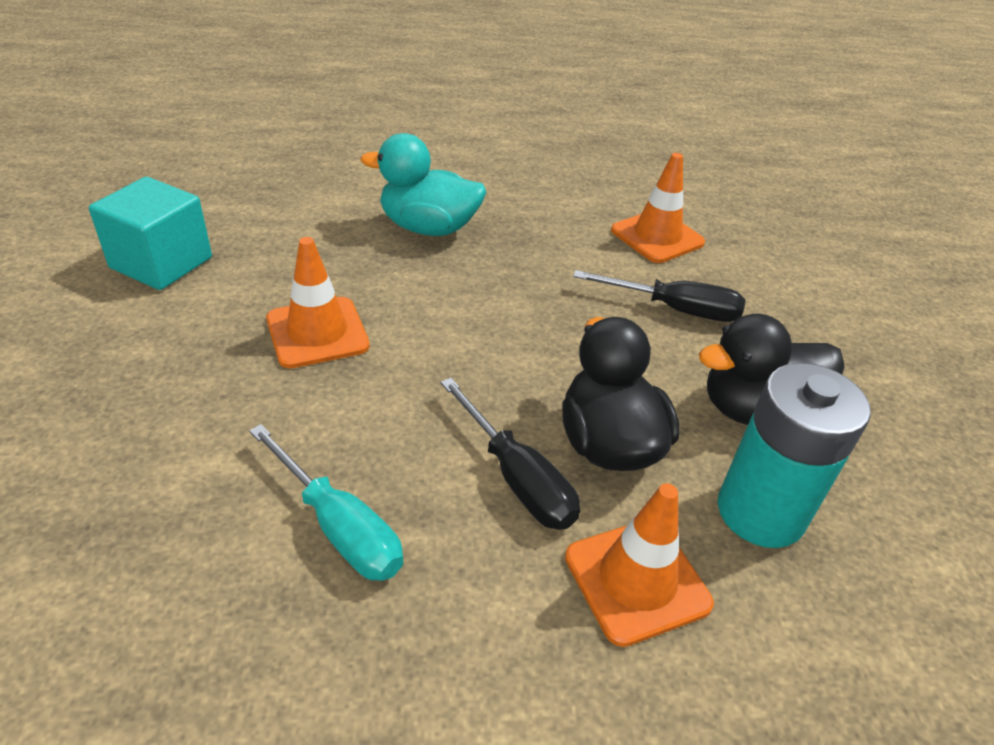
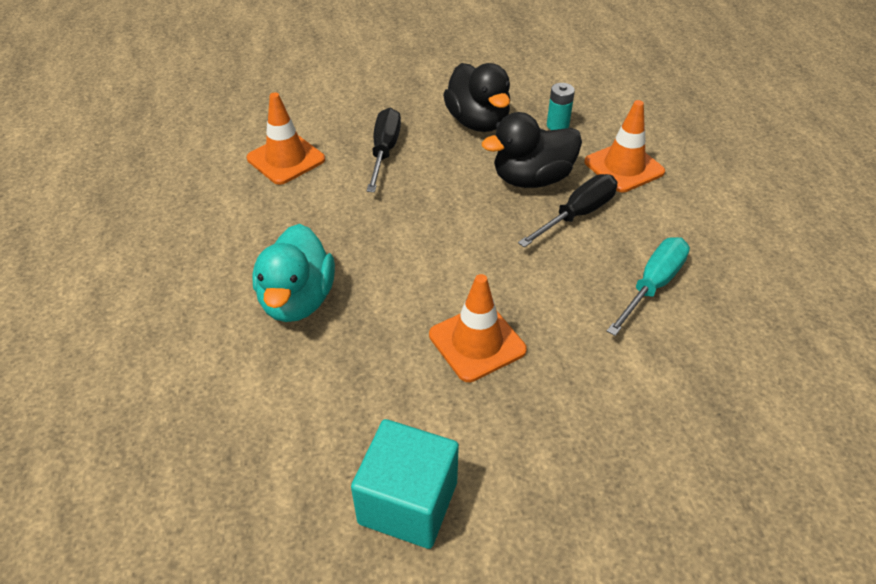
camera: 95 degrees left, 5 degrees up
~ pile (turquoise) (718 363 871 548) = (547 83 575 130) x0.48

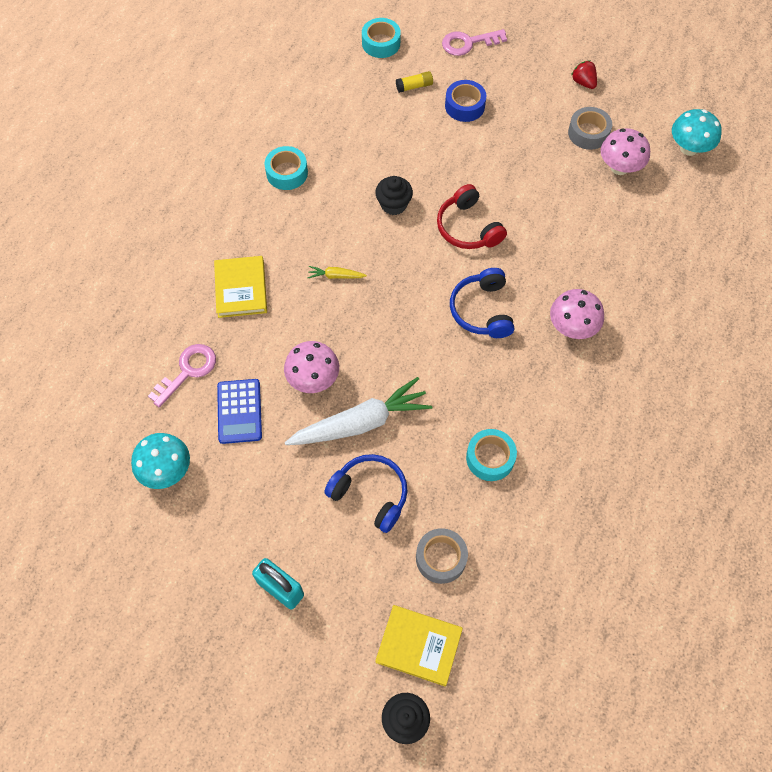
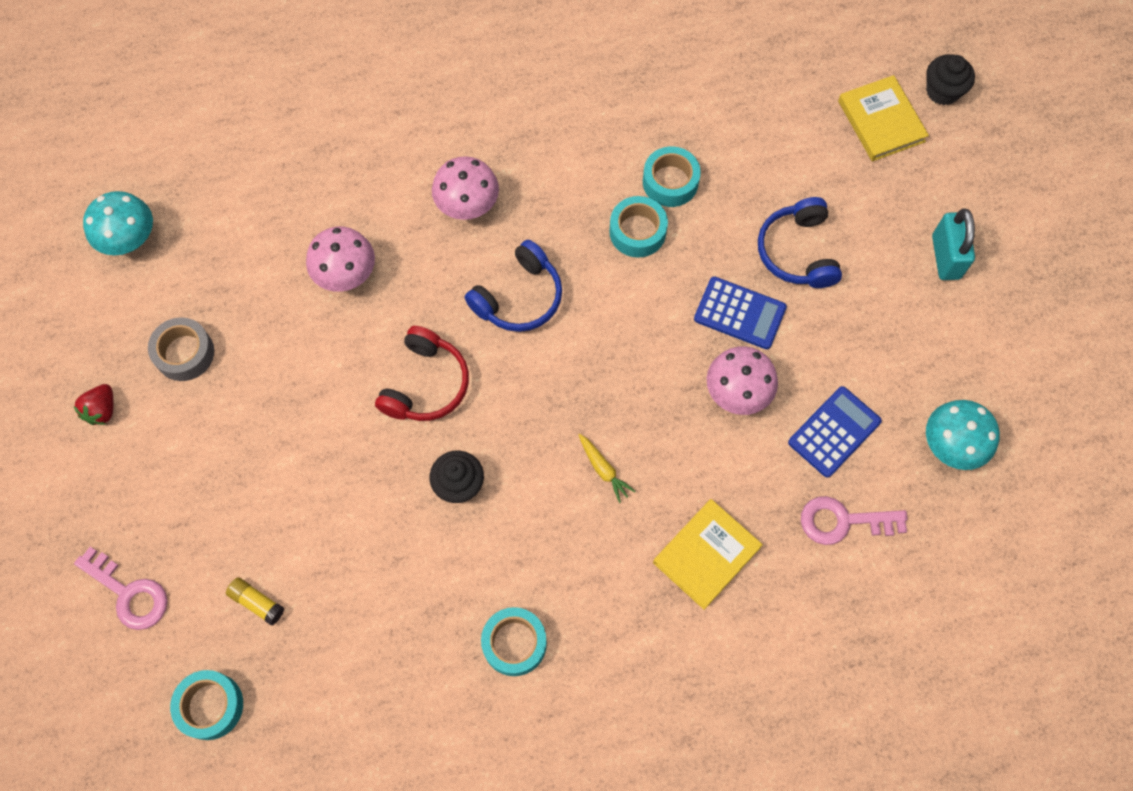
camera: 130 degrees left, 5 degrees up
- ruban adhésif (bleu) (445 80 486 122)
~ champignon (rose) (601 128 650 175) to (306 227 375 292)
~ carotte (blanc) (285 377 432 445) to calculatrice (bleu) (694 276 787 349)
- ruban adhésif (gris) (416 528 468 584)
+ ruban adhésif (turquoise) (609 196 668 258)

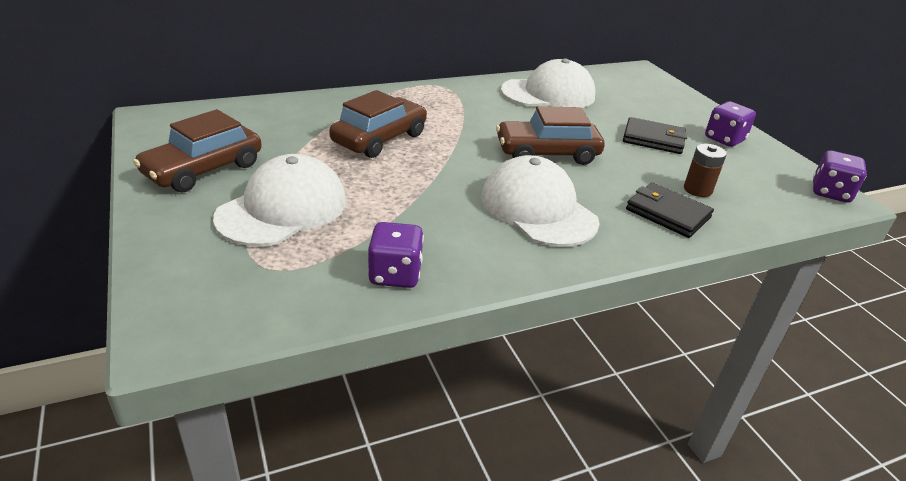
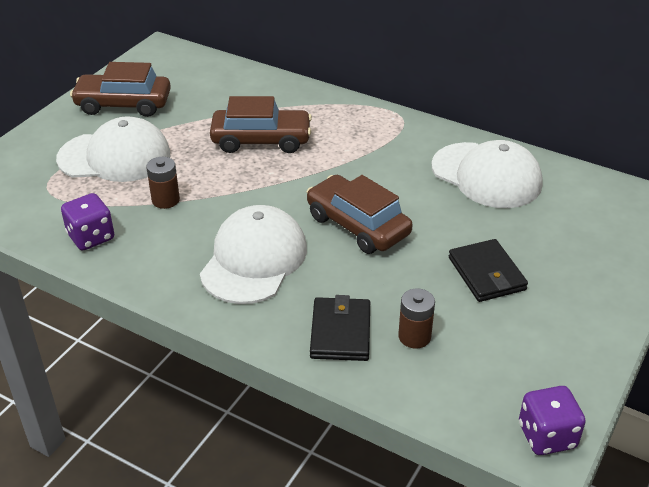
camera: 55 degrees right, 5 degrees up
- dé (violet) (705 101 756 147)
+ pile (marron) (146 157 180 209)

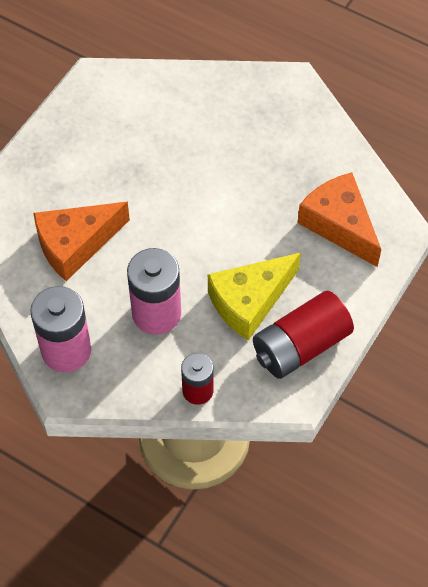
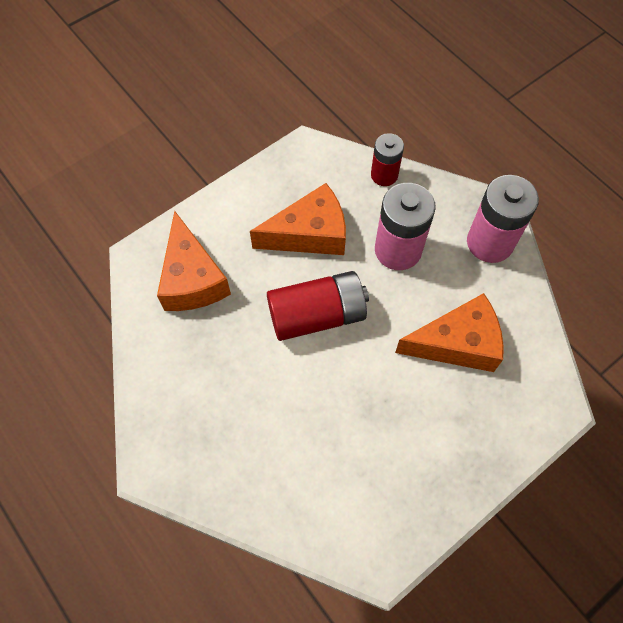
camera: 160 degrees left, 5 degrees up
~ fromage (jaune) (208 252 301 341) to fromage (orange) (250 183 346 255)
~ pile (rouge) (253 291 354 379) to (267 271 369 341)

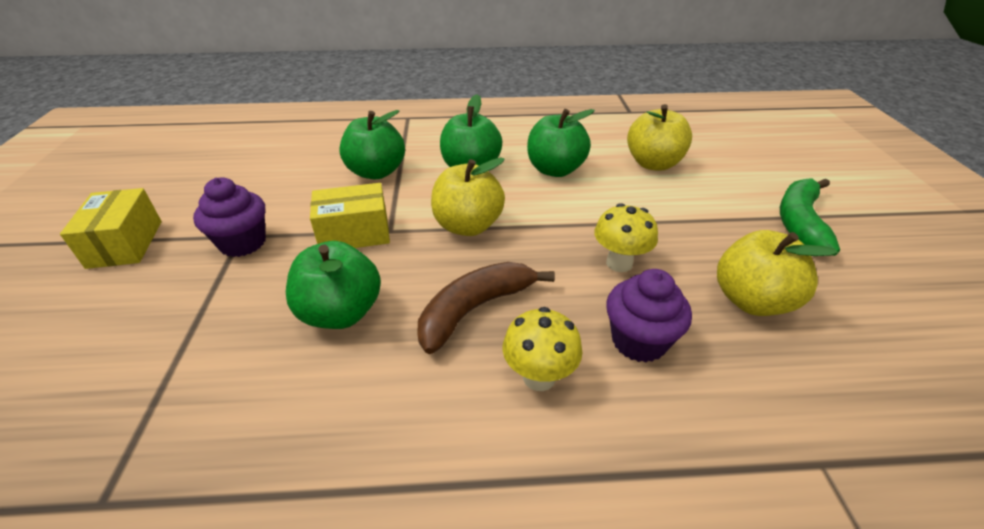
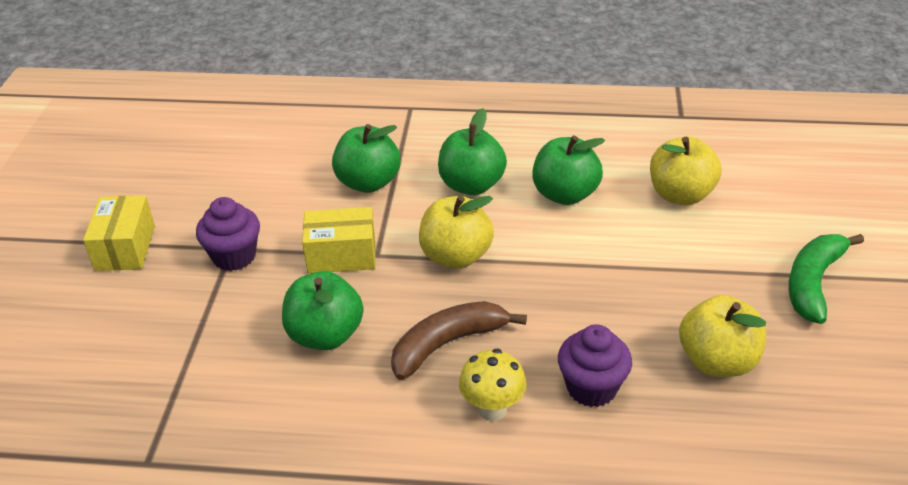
camera: 10 degrees right, 0 degrees up
- champignon (jaune) (594 203 658 272)

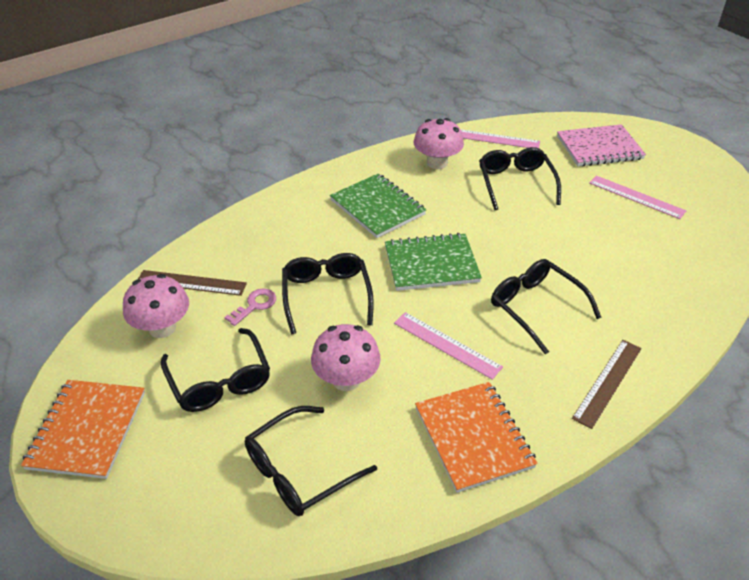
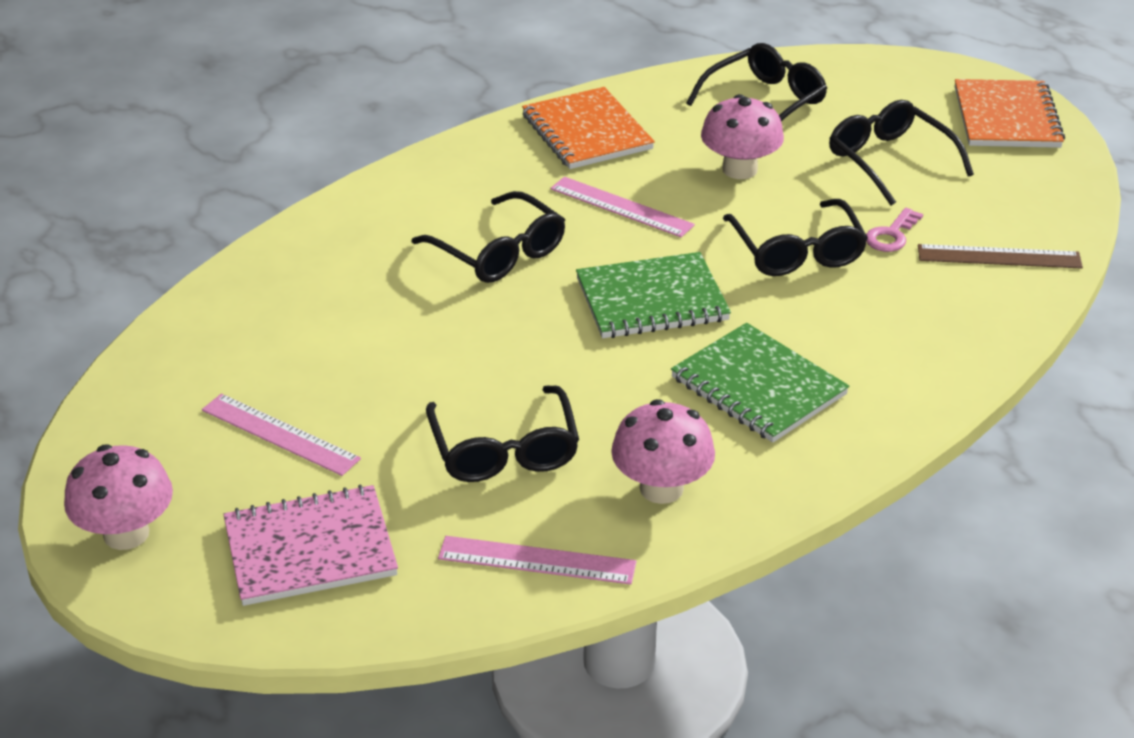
camera: 175 degrees right, 5 degrees down
~ champignon (rose) (123 274 189 338) to (64 444 173 550)
- règle (marron) (572 340 642 429)

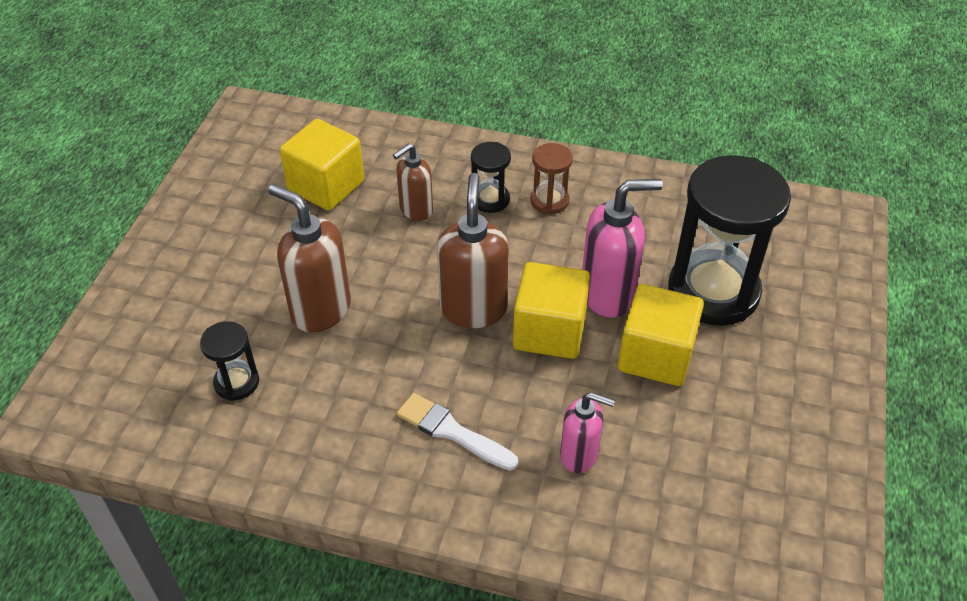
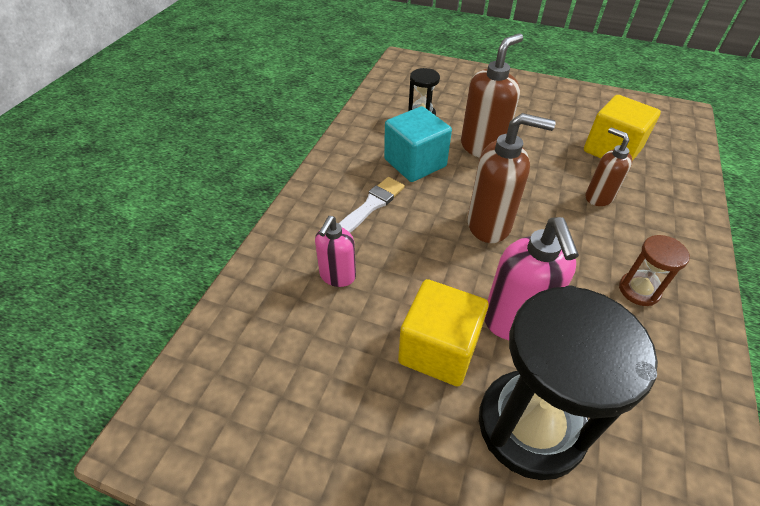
camera: 95 degrees right, 0 degrees up
- sablier (noir) (471 142 511 213)
- cube (jaune) (513 262 590 359)
+ cube (turquoise) (384 106 452 182)

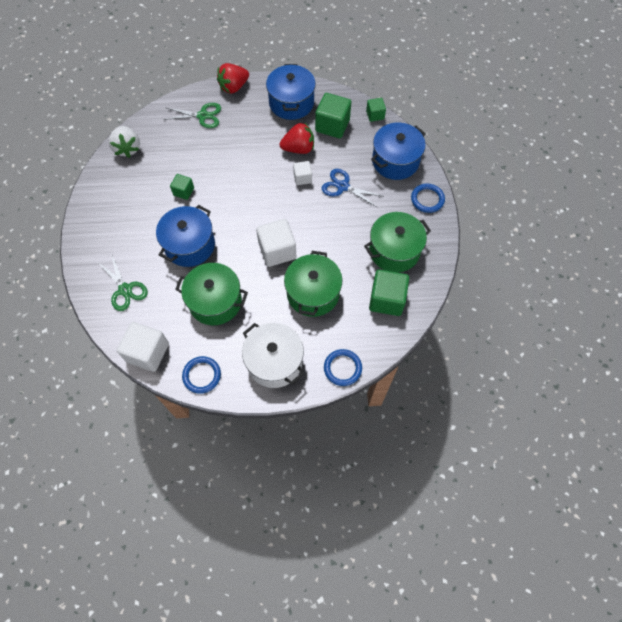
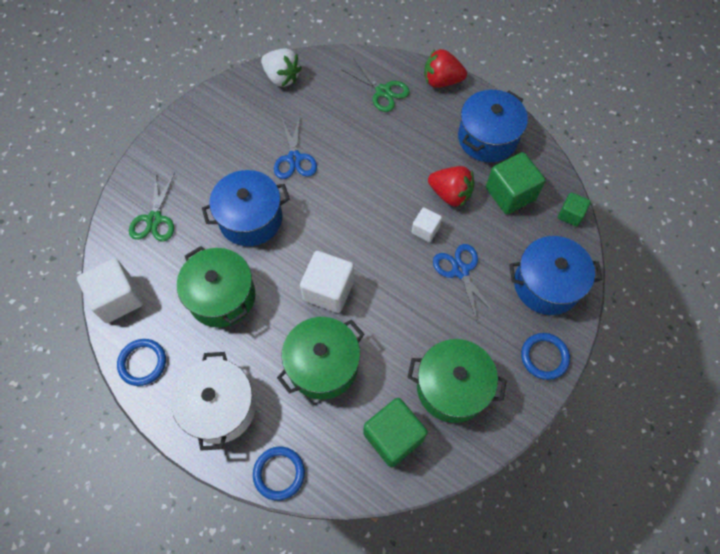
camera: 40 degrees right, 0 degrees up
~ fraise (blanc) (108 126 140 158) = (261 48 302 87) 75 degrees counterclockwise
~ cube (vert) (170 174 194 200) to ciseaux (bleu) (274 115 317 179)

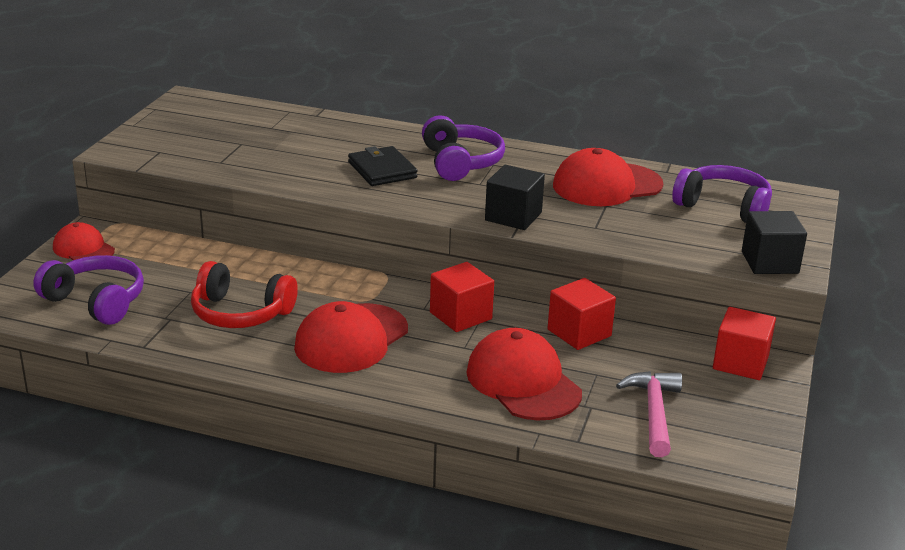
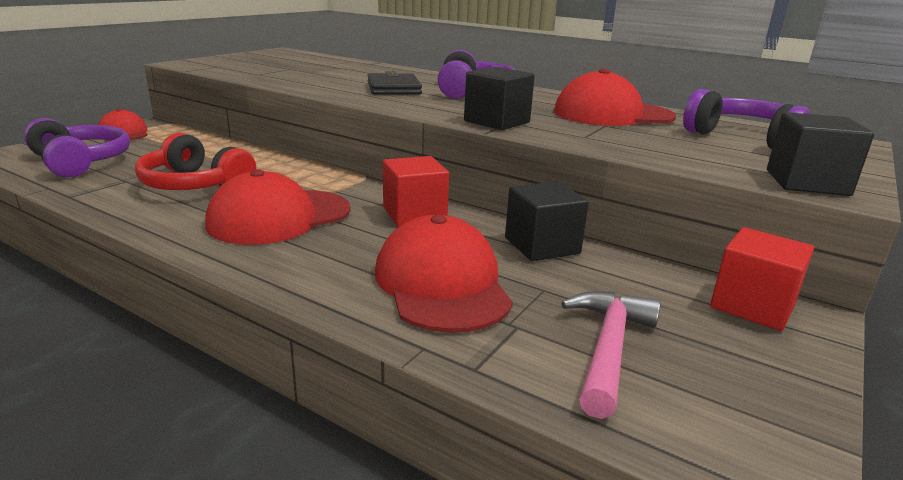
camera: 15 degrees right, 5 degrees down
~ cube (rouge) (548 278 616 350) to cube (noir) (505 181 589 261)

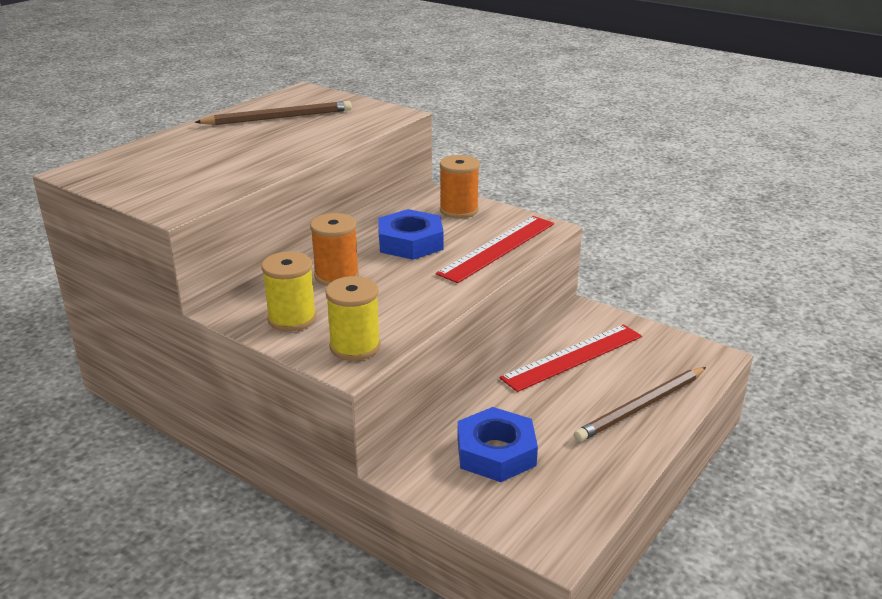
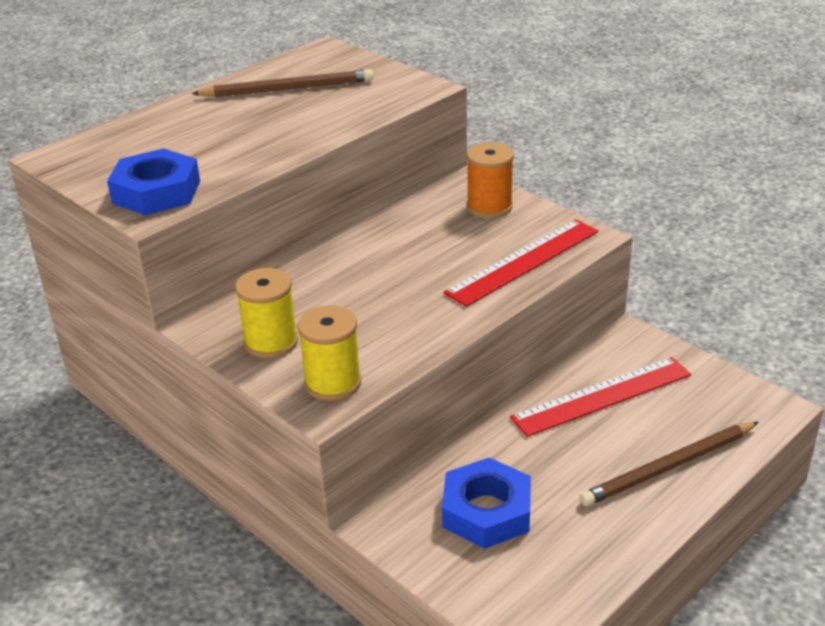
camera: 10 degrees right, 5 degrees up
~ écrou (bleu) (378 209 444 260) to (107 148 200 215)
- bobine (orange) (310 213 359 286)

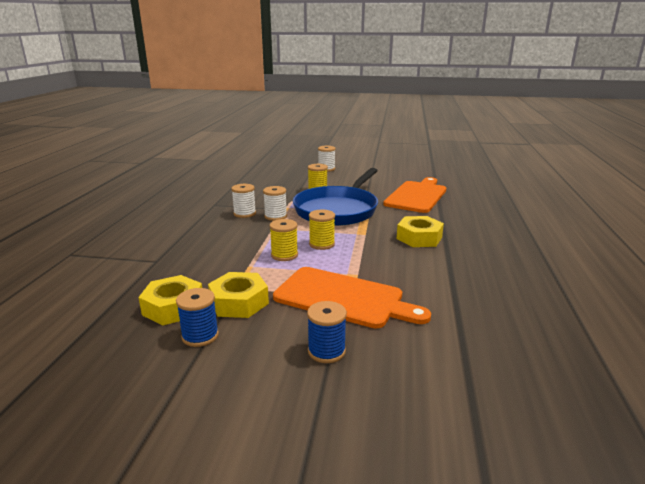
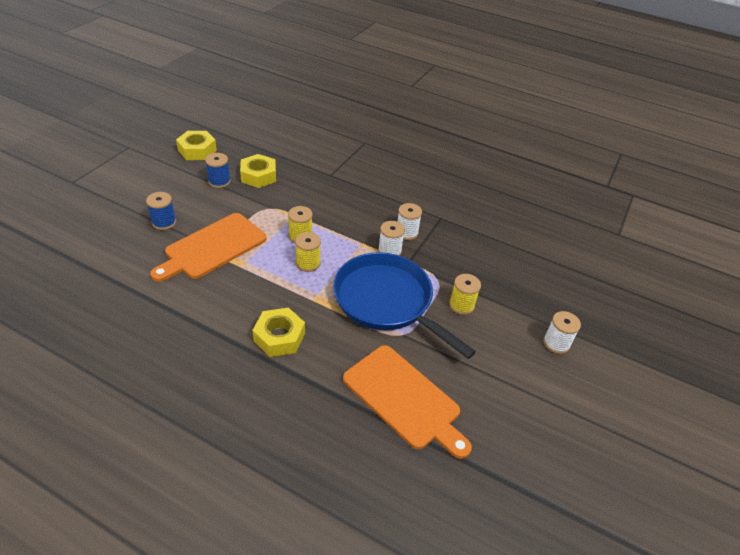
camera: 105 degrees right, 20 degrees up
~ écrou (jaune) (208 272 269 318) to (176 131 217 160)

